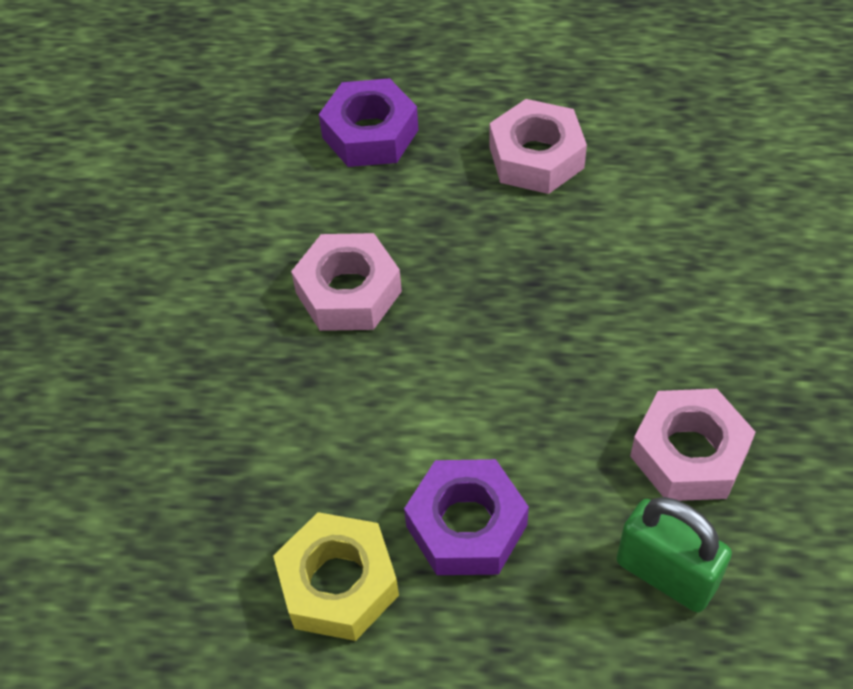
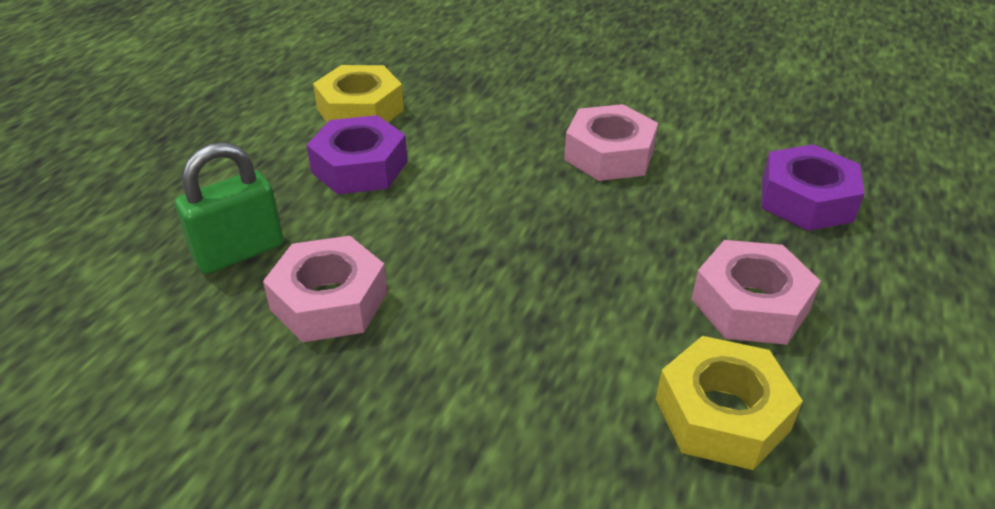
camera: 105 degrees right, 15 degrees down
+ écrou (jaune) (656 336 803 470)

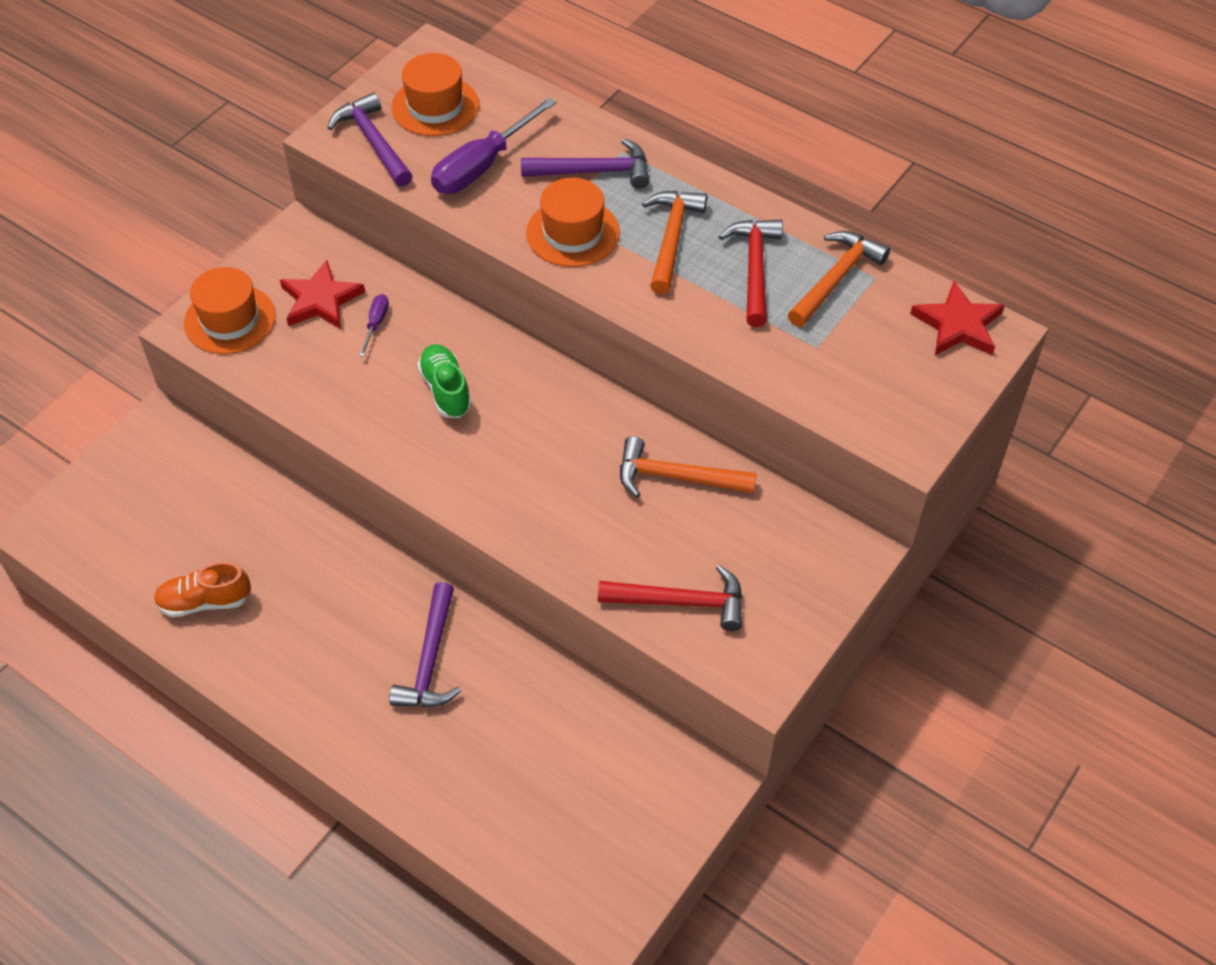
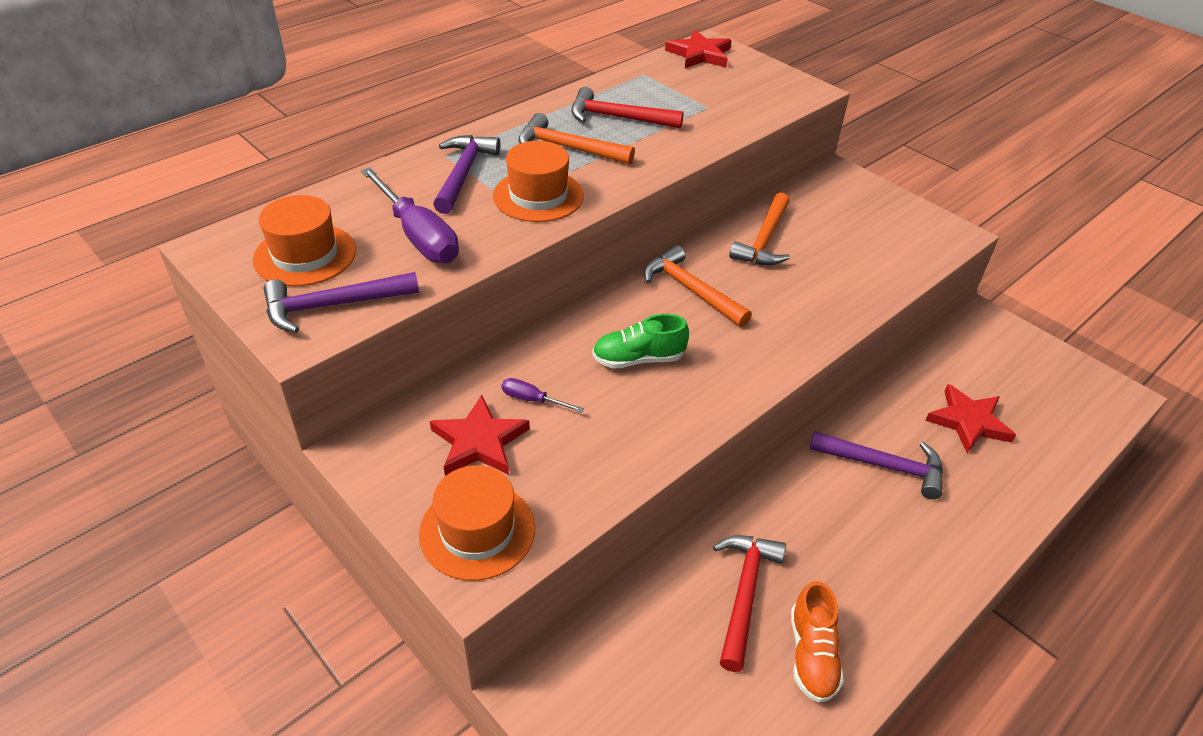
camera: 80 degrees left, 10 degrees down
~ marteau (orange) (788 231 890 327) to (644 245 752 327)
~ marteau (rouge) (598 565 742 631) to (713 535 786 672)
+ étoile (rouge) (925 384 1016 453)

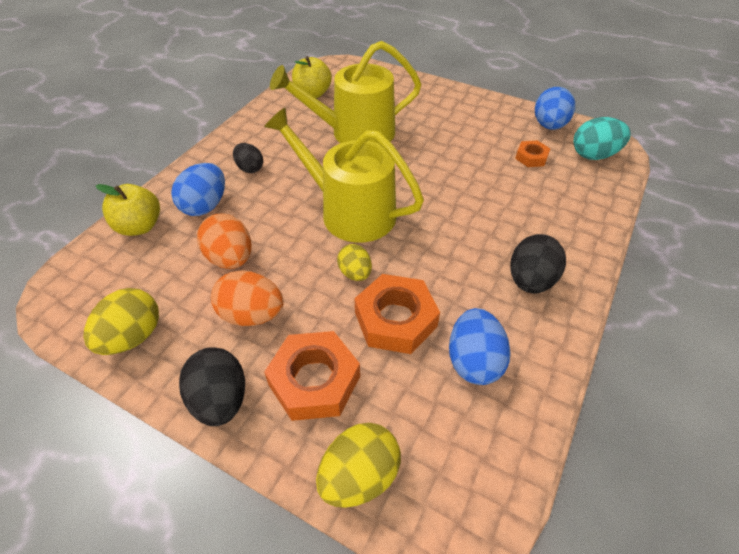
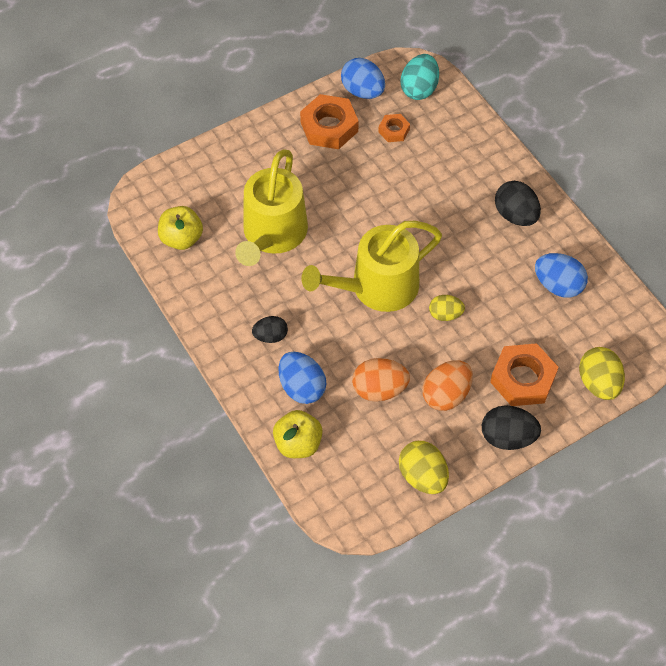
camera: 60 degrees left, 10 degrees up
~ écrou (orange) (354 274 440 354) to (300 94 359 149)

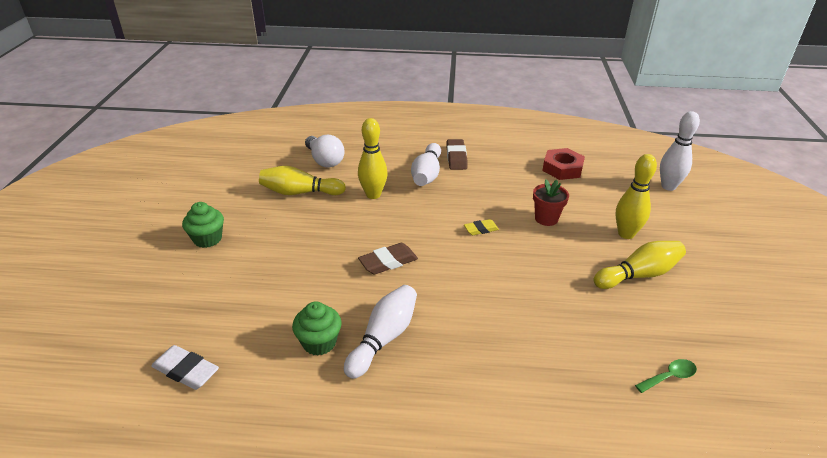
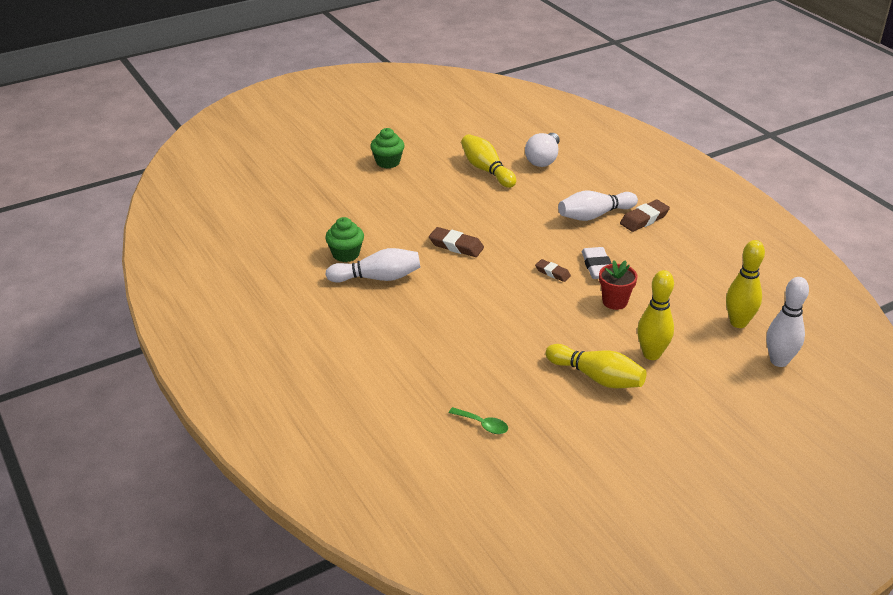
camera: 55 degrees right, 0 degrees up
~ quille (jaune) (358 118 388 199) to (726 240 765 328)
- écrou (rouge) (542 148 585 180)
~ gomme (jaune) (464 219 499 235) to gomme (marron) (535 259 571 282)
~ gomme (blanc) (151 345 219 390) to (582 247 612 279)

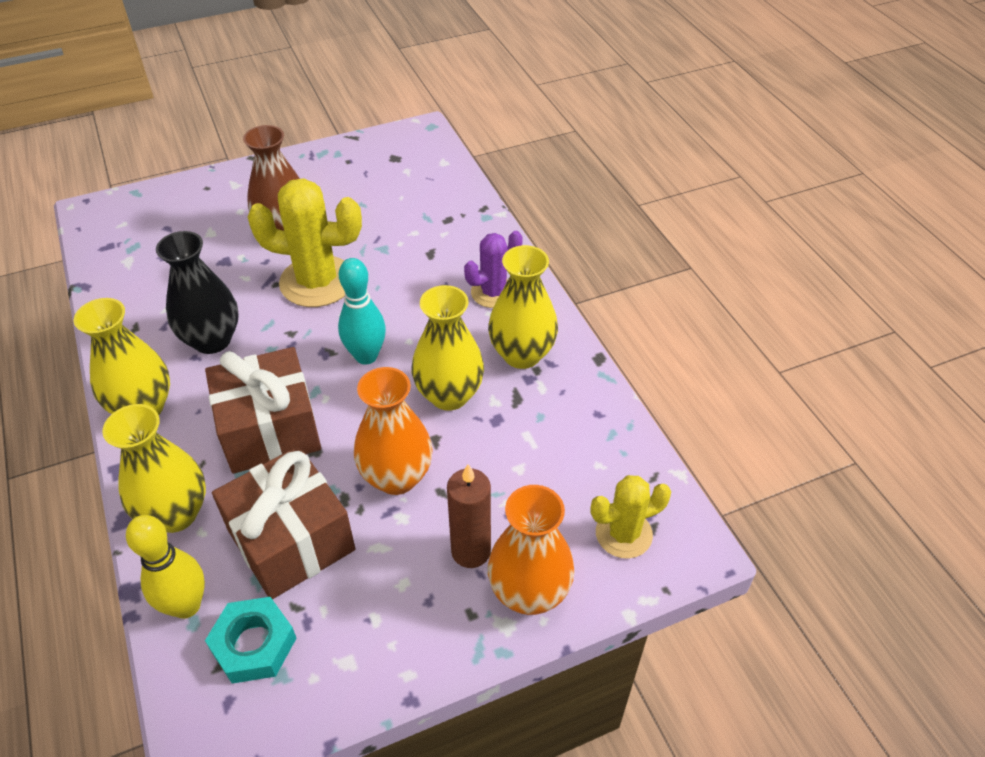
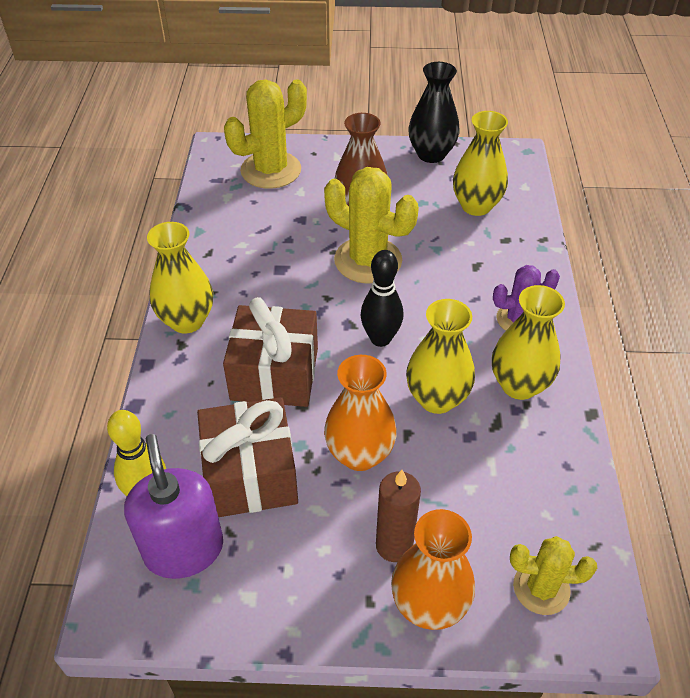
camera: 25 degrees right, 0 degrees up
~ vase (noir) (156 231 239 354) to (408 62 459 163)
~ quille (turquoise) (338 258 386 365) to quille (noir) (361 250 404 347)
~ vase (jaune) (102 404 206 533) to (453 111 508 216)
~ écrou (turquoise) (205 597 296 684) to distributeur de savon (violet) (124 434 223 579)
+ cactus (jaune) (224 79 307 189)

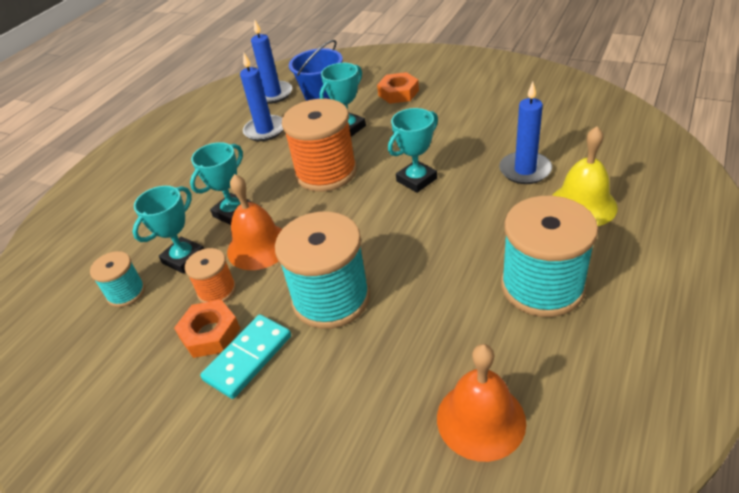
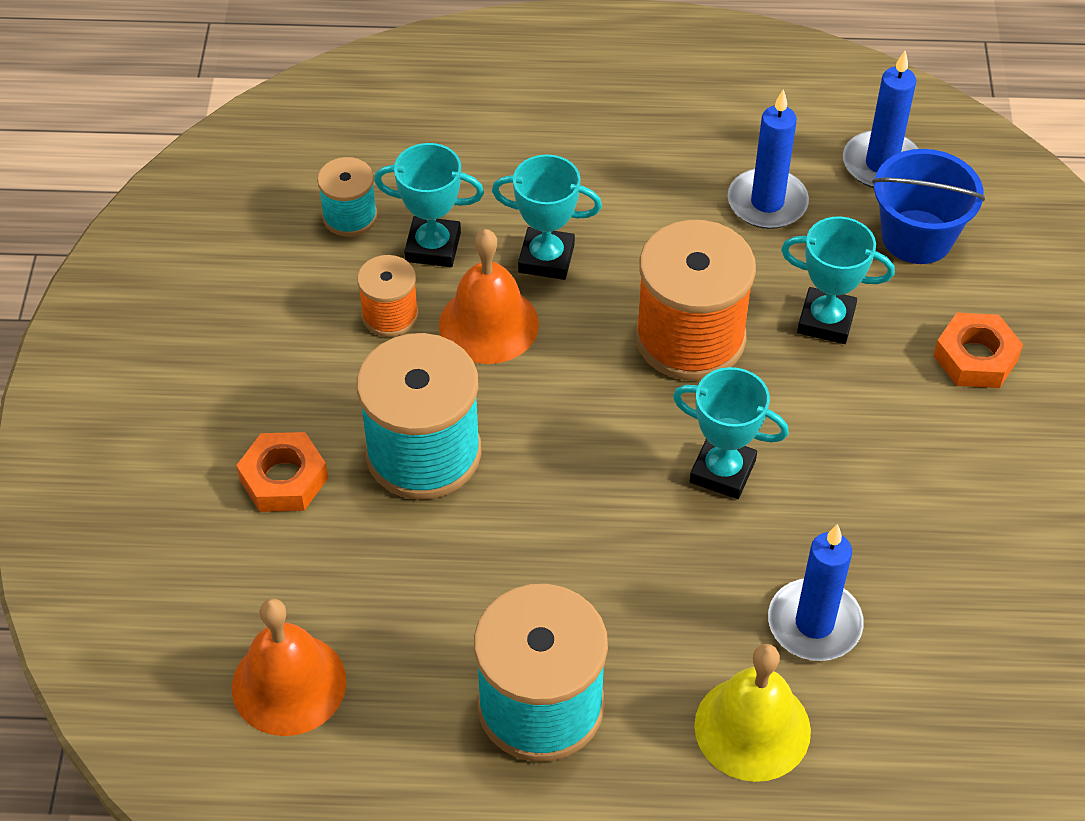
camera: 60 degrees right, 10 degrees up
~ écrou (orange) (174 300 240 358) to (236 432 328 512)
- domino (turquoise) (200 315 291 399)

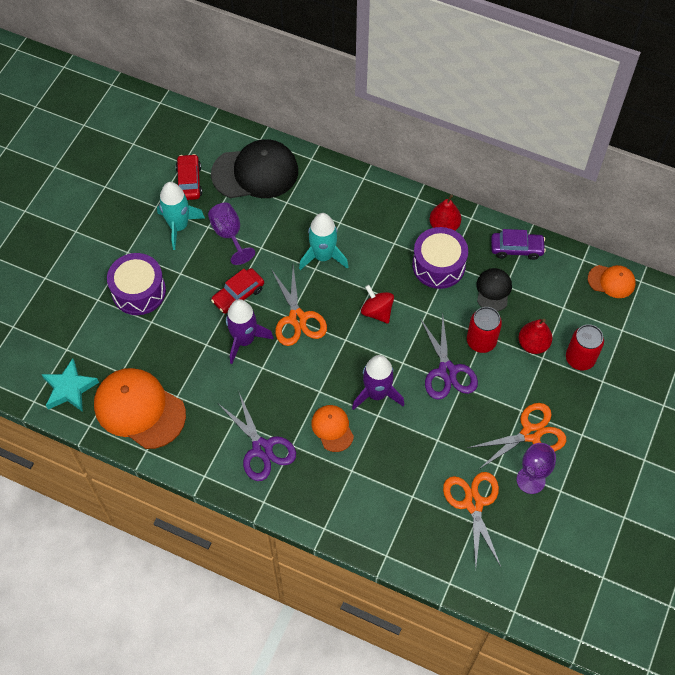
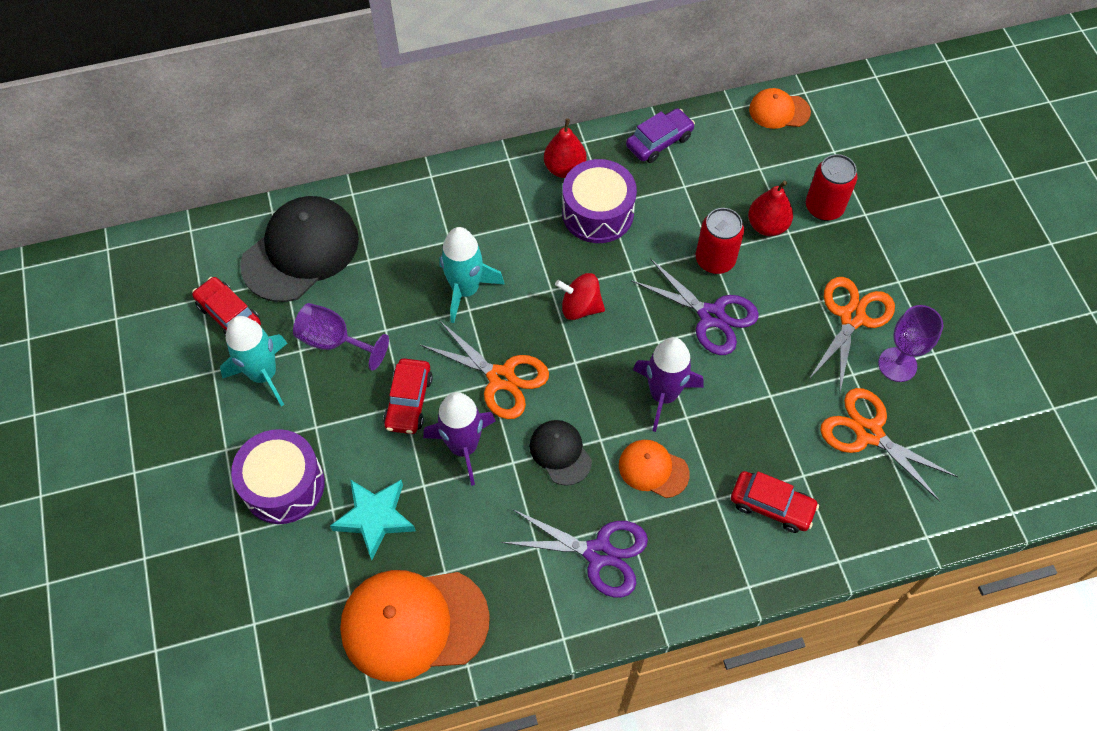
camera: 40 degrees left, 0 degrees up
~ casquette (orange) (588 265 636 298) = (749 88 811 129) 150 degrees counterclockwise
~ casquette (noir) (476 268 512 311) to (530 420 592 486)
~ étoile (turquoise) (41 358 99 412) to (330 480 416 560)
+ voiture (rouge) (731 471 819 533)

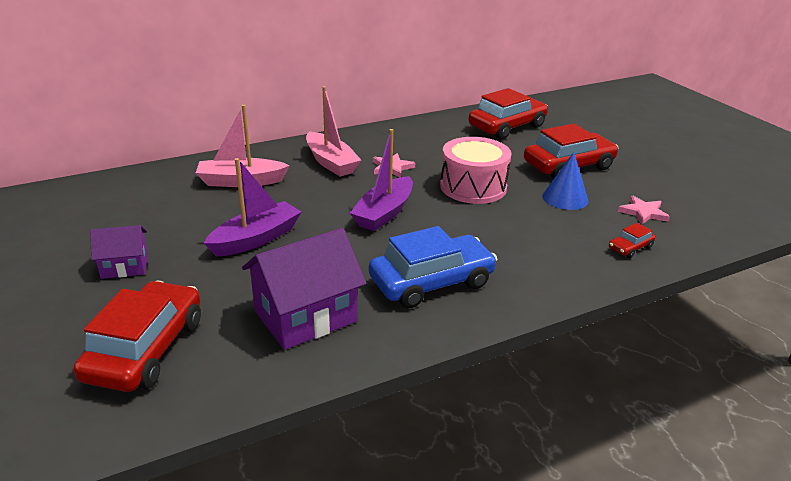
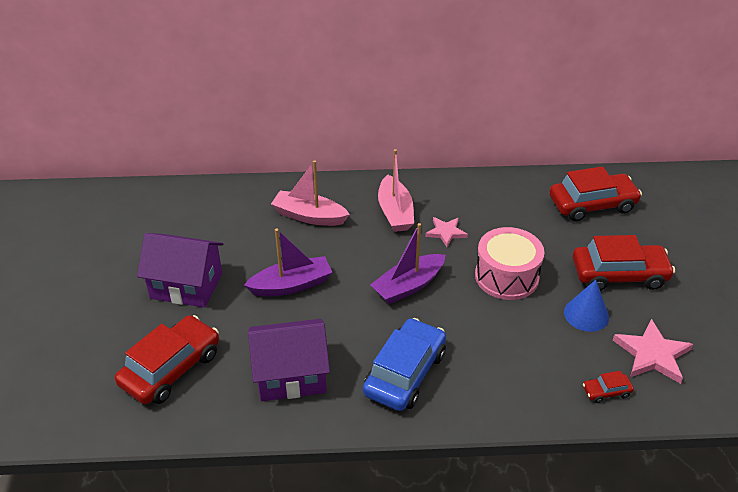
camera: 25 degrees right, 10 degrees up
~ étoile (rose) (618 195 670 225) = (613 319 693 384) x1.59
~ maison (violet) (90 225 148 279) = (137 233 223 308) x1.78
~ voiture (bleu) (369 226 497 308) = (363 318 446 411) 60 degrees counterclockwise

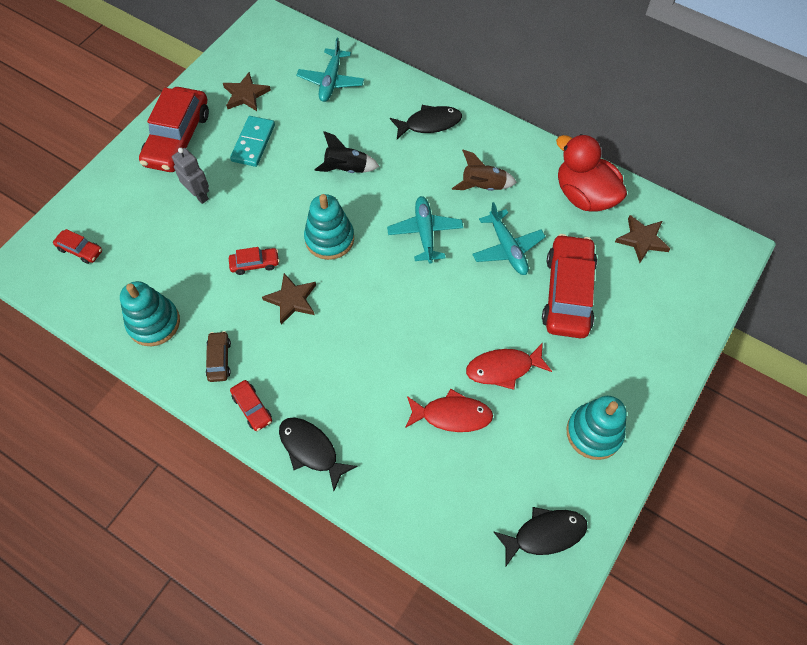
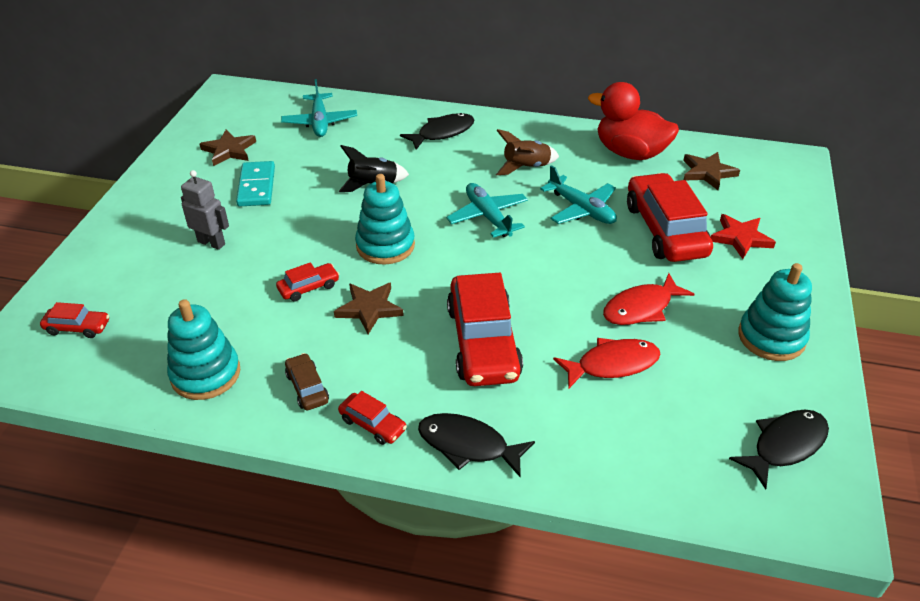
camera: 20 degrees left, 20 degrees down
~ voiture (rouge) (139 87 209 172) to (447 273 523 386)
+ étoile (rouge) (710 214 776 259)

